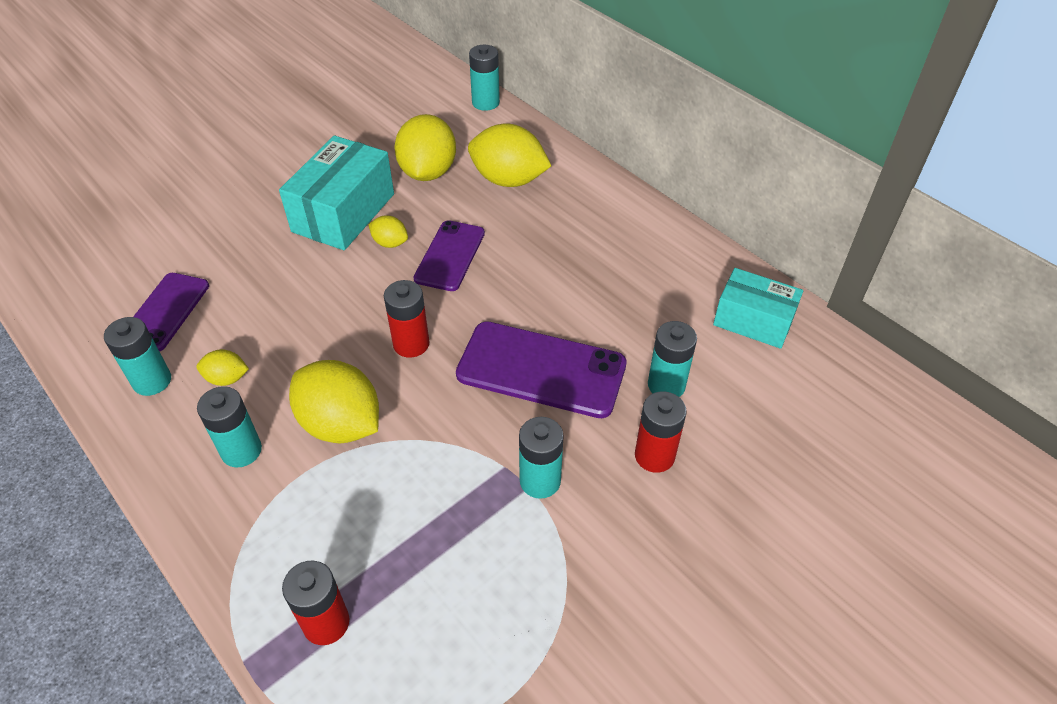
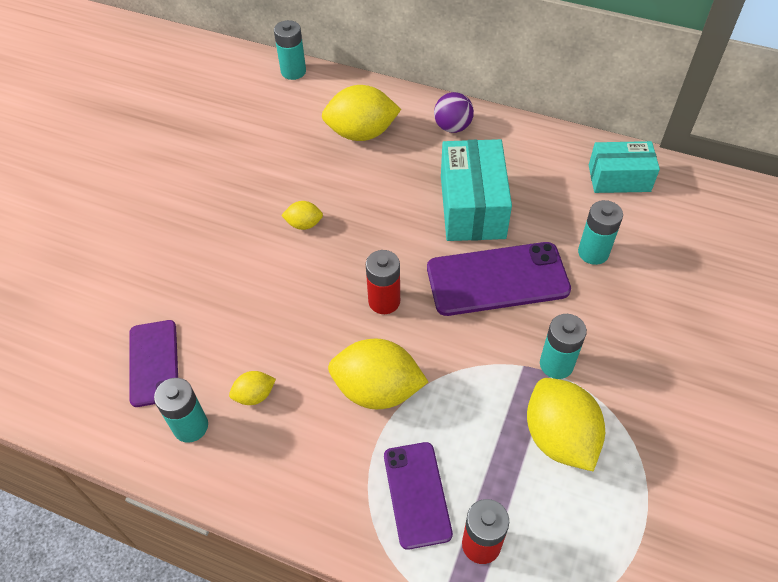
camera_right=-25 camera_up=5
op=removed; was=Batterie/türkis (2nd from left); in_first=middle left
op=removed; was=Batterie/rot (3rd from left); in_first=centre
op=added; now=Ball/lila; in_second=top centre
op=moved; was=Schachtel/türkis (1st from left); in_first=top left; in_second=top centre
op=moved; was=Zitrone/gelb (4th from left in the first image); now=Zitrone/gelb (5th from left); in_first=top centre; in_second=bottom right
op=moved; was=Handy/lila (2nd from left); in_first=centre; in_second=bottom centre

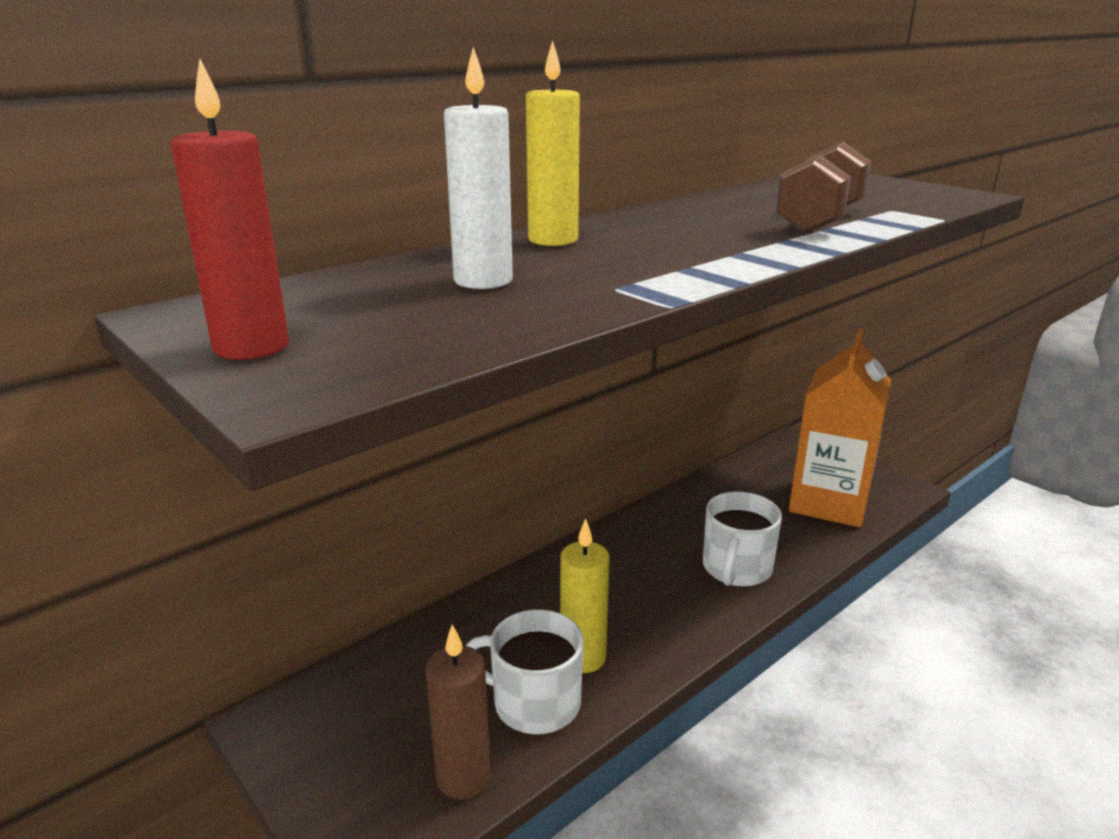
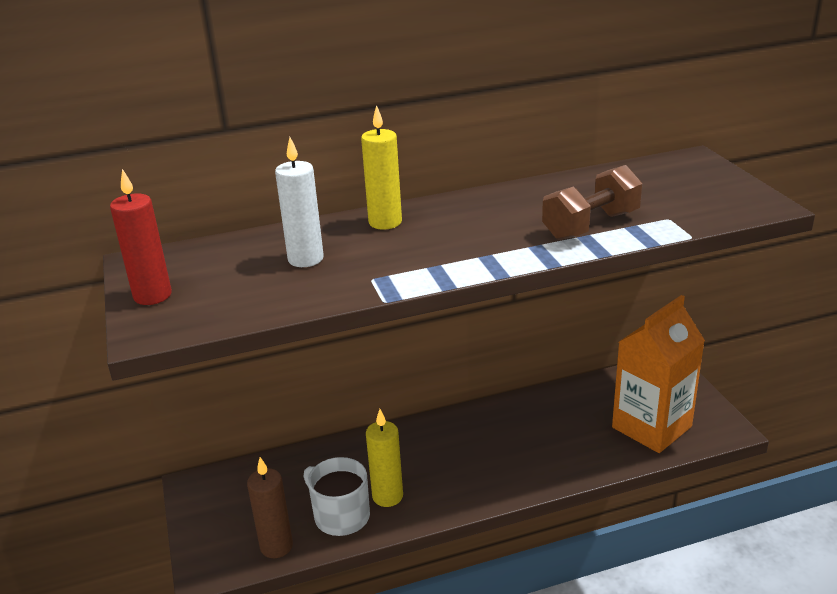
camera_right=25 camera_up=5
op=removed; was=Tasse/weiß (2nd from left); in_first=centre

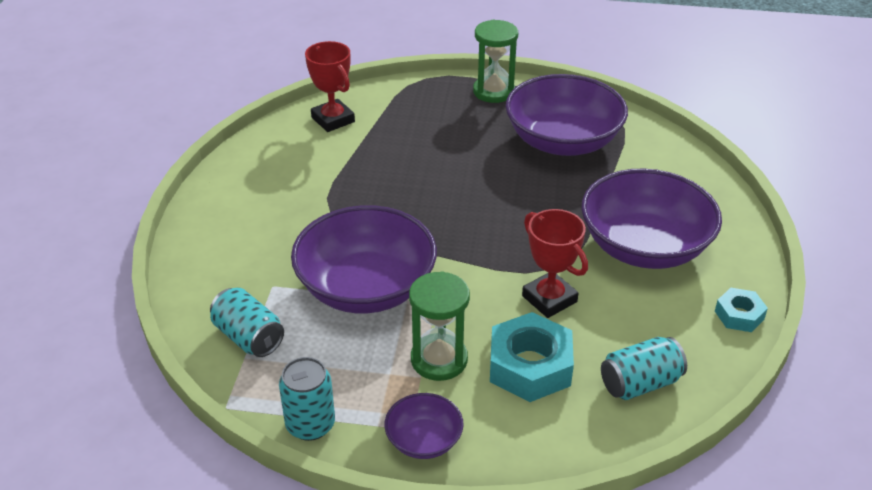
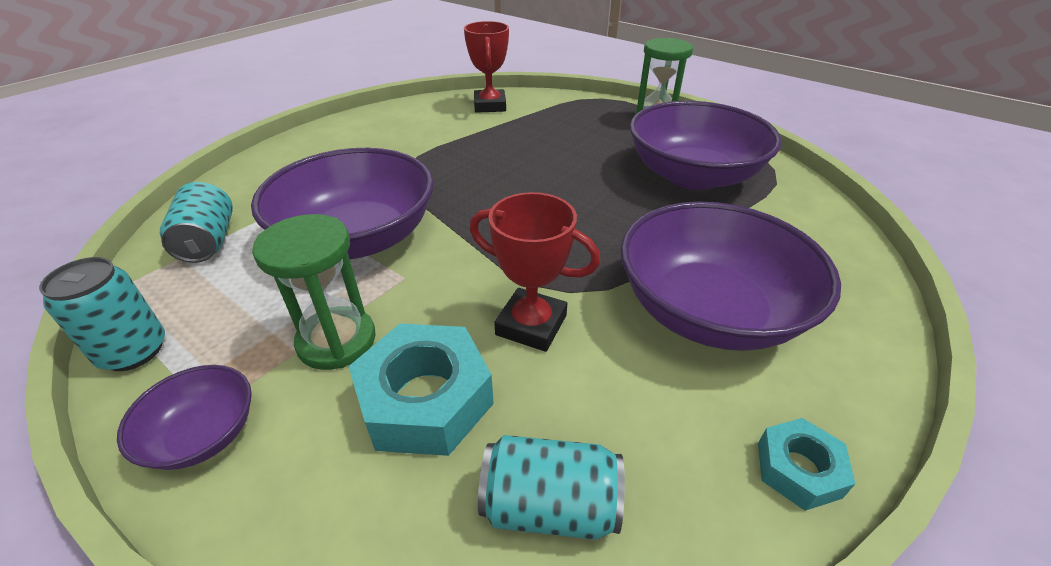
camera_right=30 camera_up=0
op=turned; was=Pokal/rot (2nd from left); in_first=centre; in_second=centre; clockwise=-60

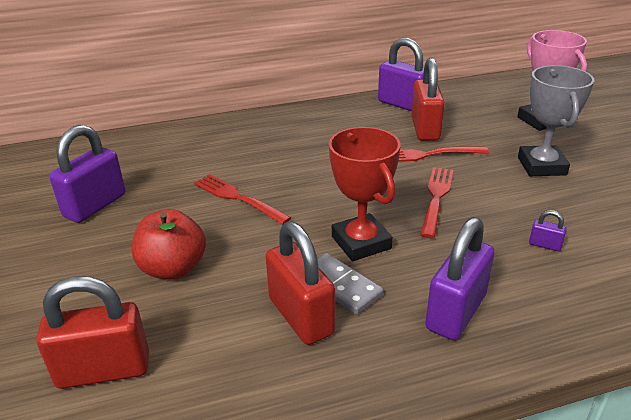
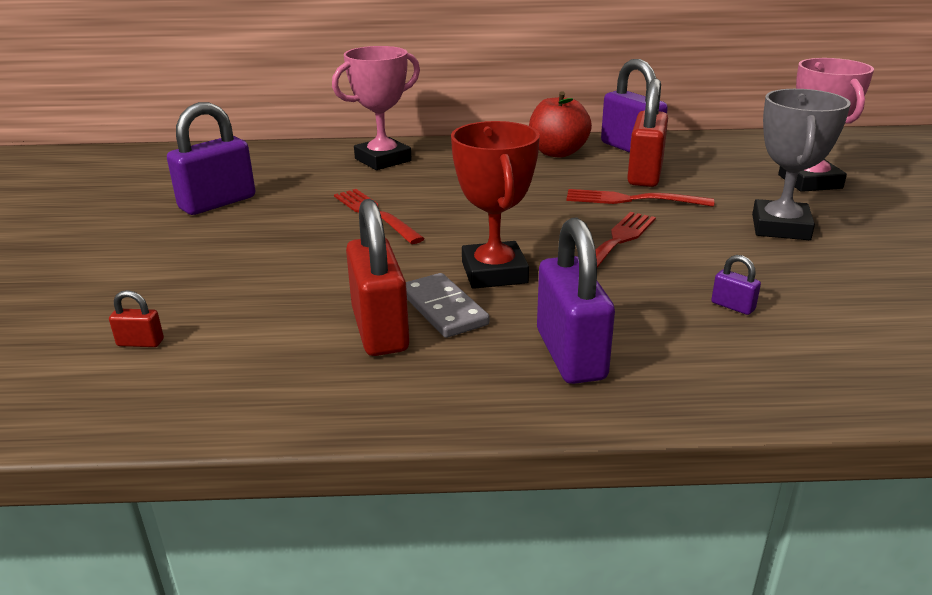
camera_right=15 camera_up=-5
op=added; now=Pokal/rosa (1st from left); in_second=top centre
op=moved; was=Apfel/rot; in_first=middle left; in_second=top centre
op=turned; was=Vorhängeschloss/lila (3rd from left in the first image); in_first=middle right; in_second=centre; clockwise=-60
op=resized; was=Vorhängeschloss/rot (1st from left); in_first=bottom left; in_second=middle left; ratio=0.43

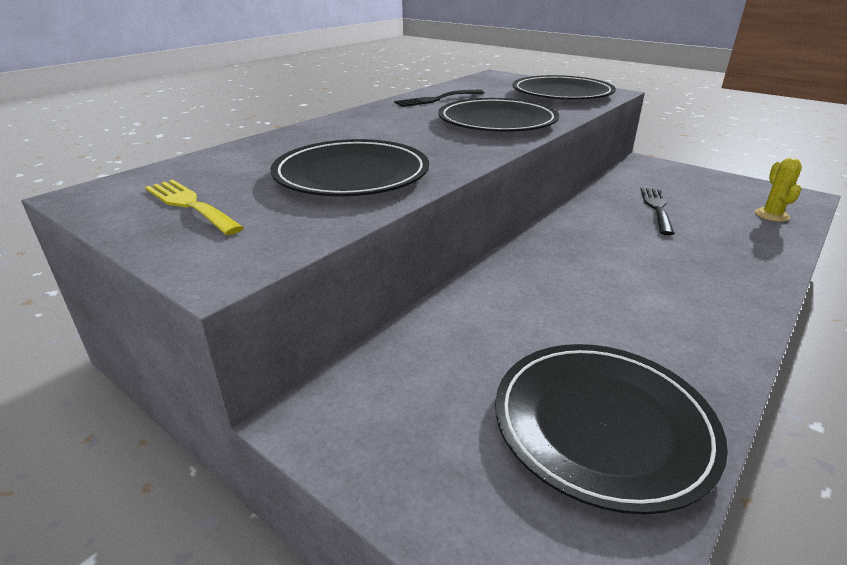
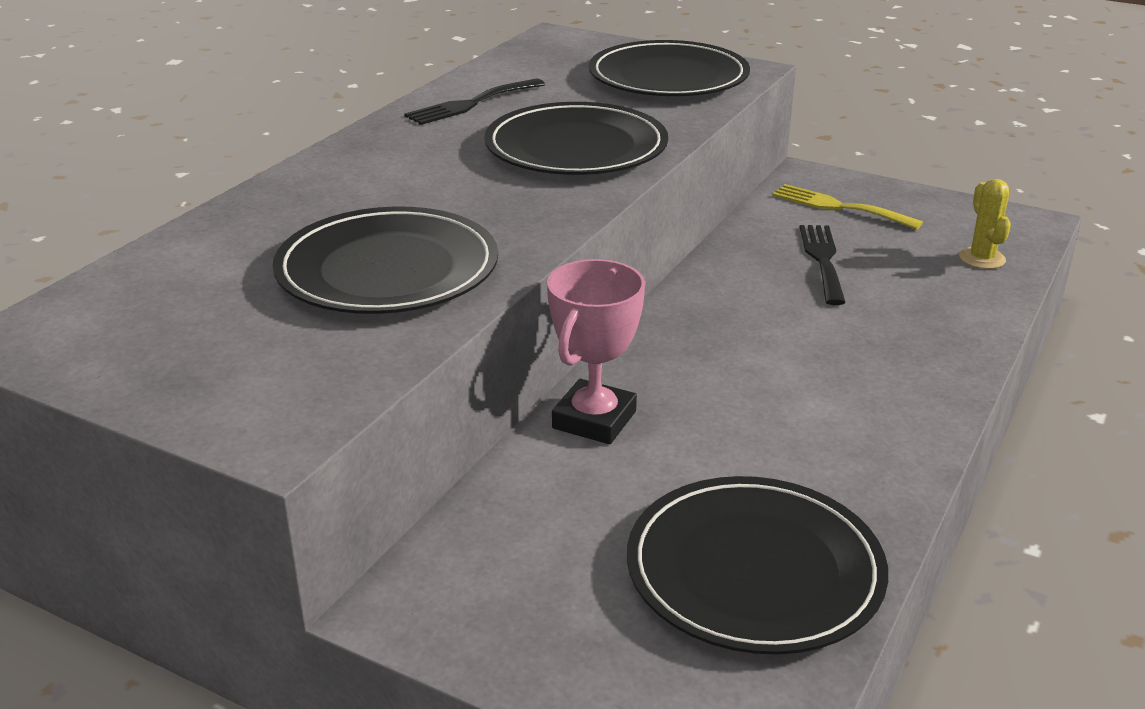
camera_right=-10 camera_up=0
op=added; now=Pokal/rosa; in_second=centre
op=moved; was=Gabel/gelb; in_first=middle left; in_second=top right

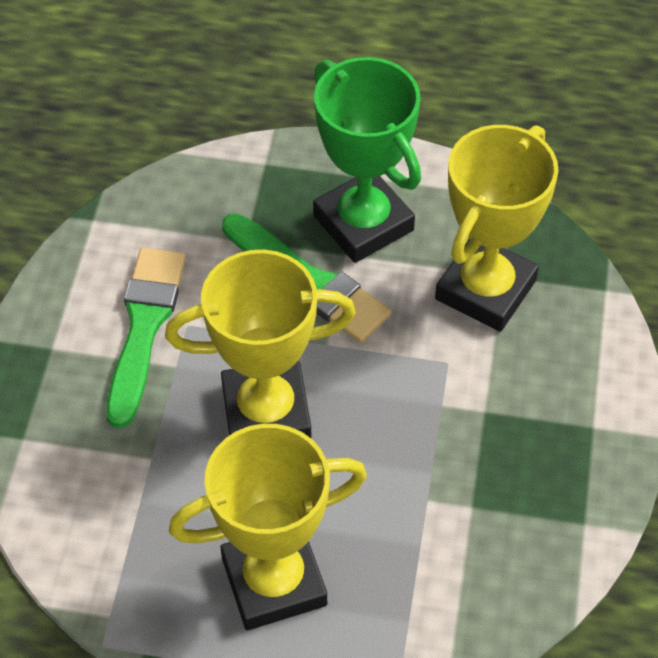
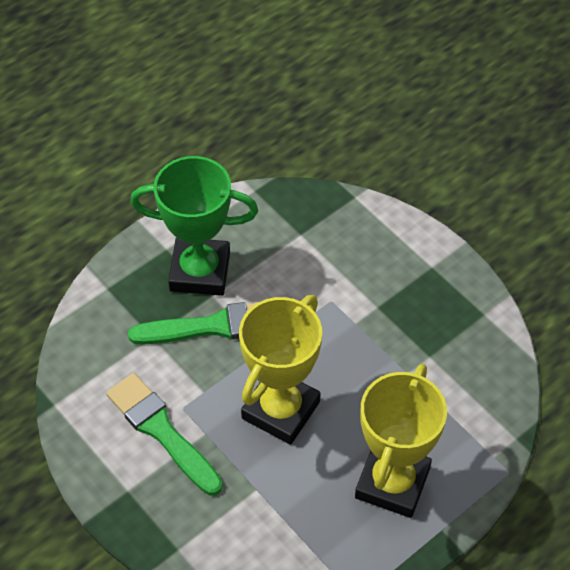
camera_right=-50 camera_up=0
op=removed; was=Pokal/gelb (3rd from left); in_first=middle right

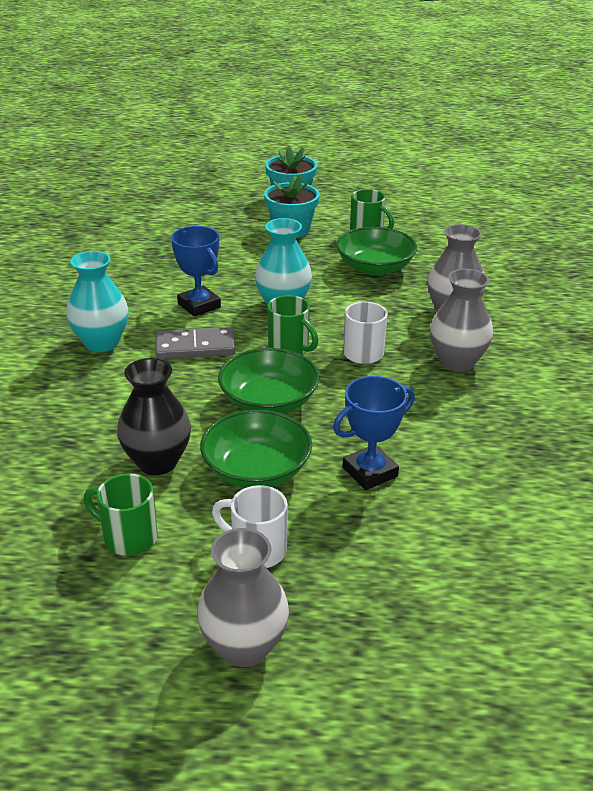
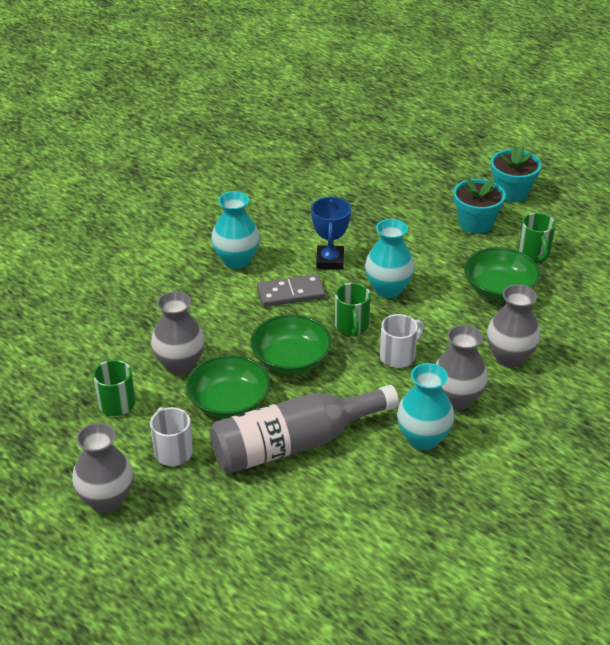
camera_right=40 camera_up=5
op=added; now=Vase/türkis (3rd from left); in_second=middle right
op=replaced; was=Pokal/blau (2nd from left); now=Flasche/grau; in_first=centre; in_second=centre
op=recoloured; was=Vase/schwarz; now=Vase/grau (2nd from left); in_first=middle left; in_second=middle left
op=turned; was=Dominostein/grau; in_first=middle left; in_second=centre; clockwise=-45

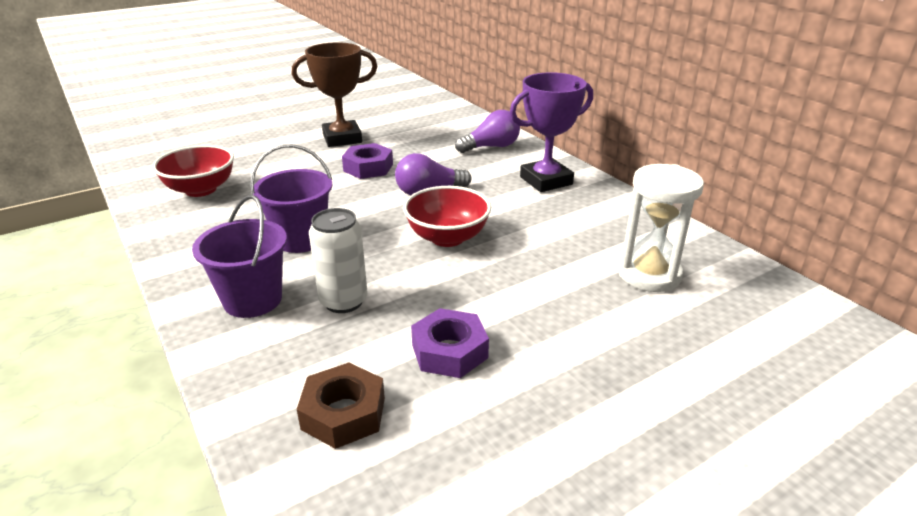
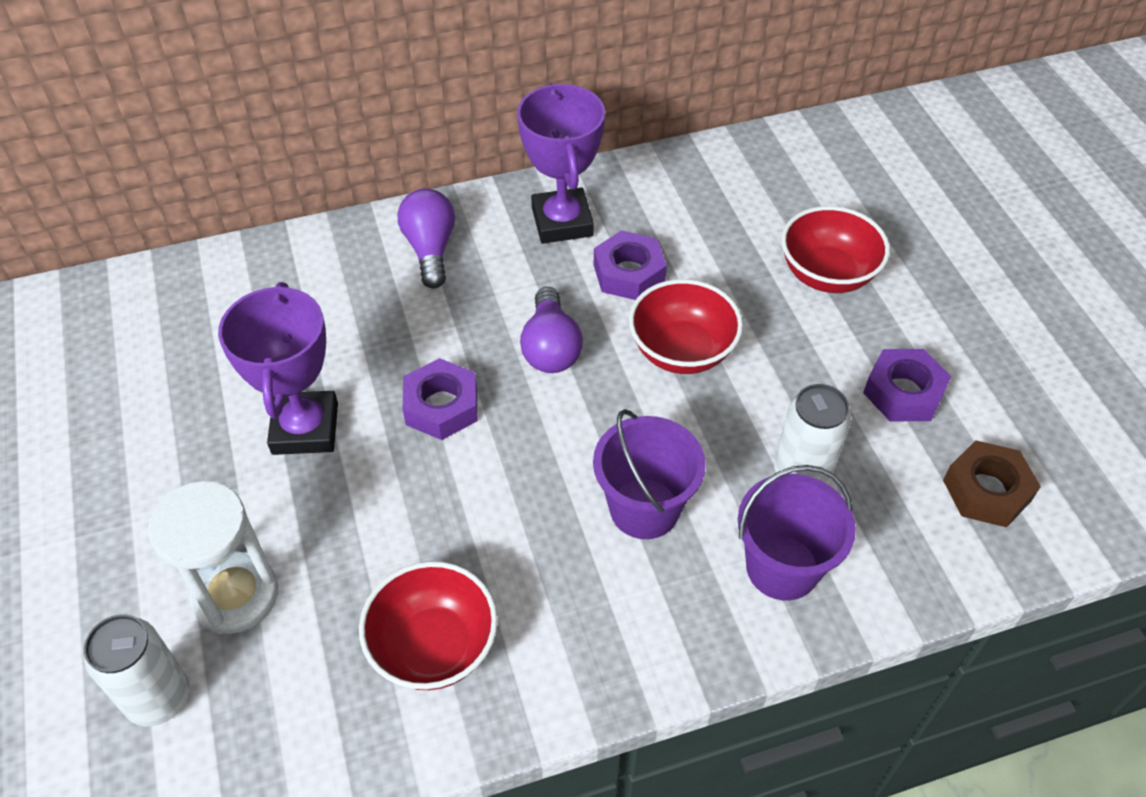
camera_right=-75 camera_up=20
op=added; now=Dose/weiß (1st from left); in_second=bottom left
op=added; now=Sechskantmutter/lila (2nd from left); in_second=top centre
op=added; now=Schüssel/rot (3rd from left); in_second=top right
op=moved; was=Sanduhr/weiß; in_first=middle right; in_second=bottom left
op=recoloured; was=Pokal/braun; now=Pokal/lila (1st from left); in_first=top centre; in_second=middle left

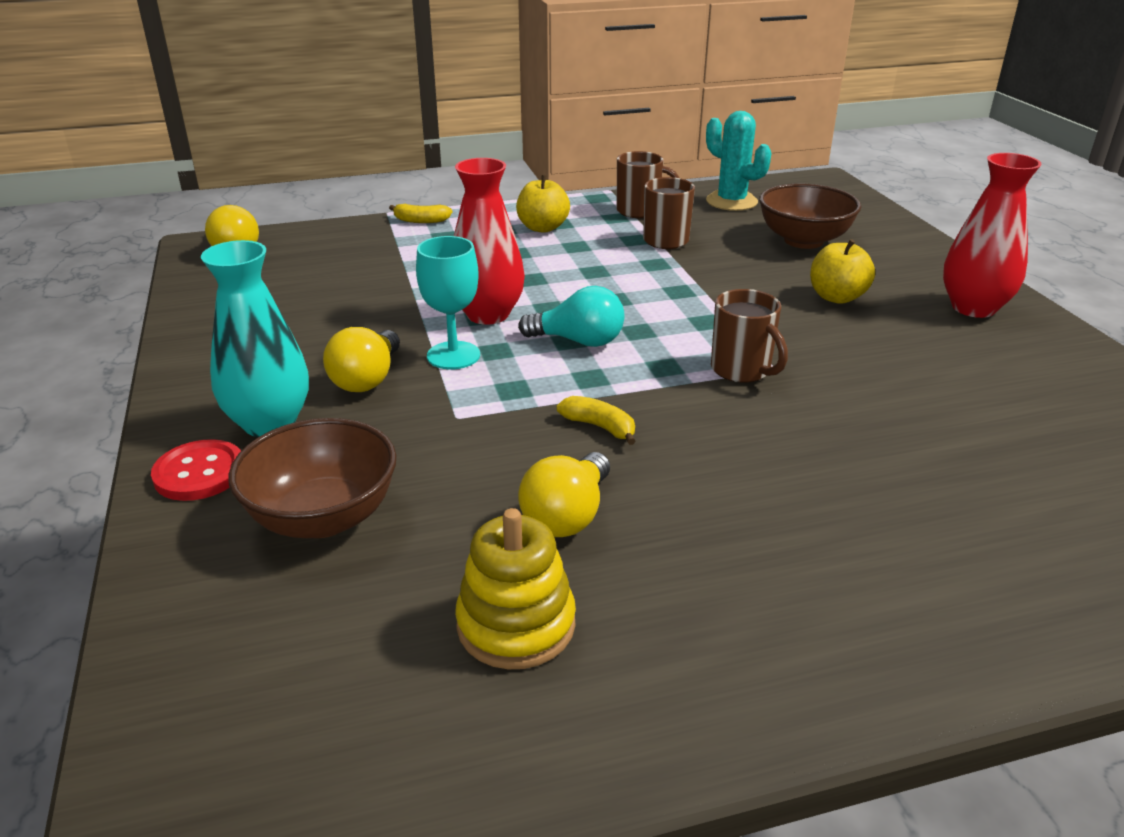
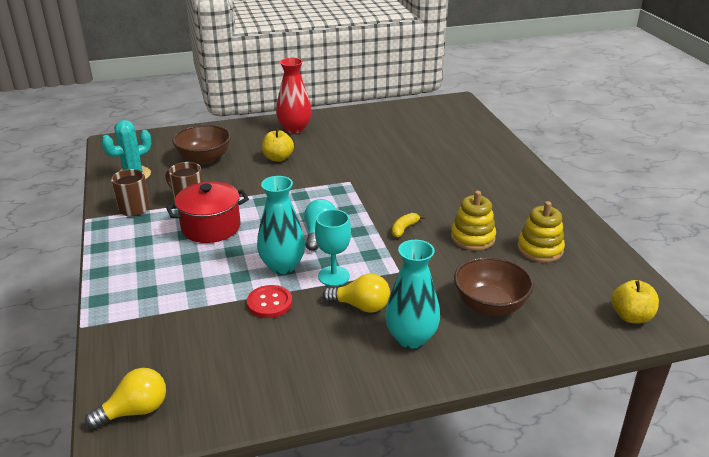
camera_right=-90 camera_up=0
op=removed; was=Banane/gelb (1st from left); in_first=top centre
op=removed; was=Tasse/braun (3rd from left); in_first=centre
op=added; now=Kochtopf/rot; in_second=middle left
op=moved; was=Knopf/rot; in_first=middle left; in_second=centre
op=moved; was=Apfel/gelb (1st from left in the first image); now=Apfel/gelb (2nd from left); in_first=top centre; in_second=middle right
op=replaced; was=Glühbirne/gelb (3rd from left); now=Stapelspielzeug/gelb (1st from left); in_first=centre; in_second=middle right
op=recoloured; was=Vase/rot (1st from left); now=Vase/türkis (1st from left); in_first=top centre; in_second=centre

